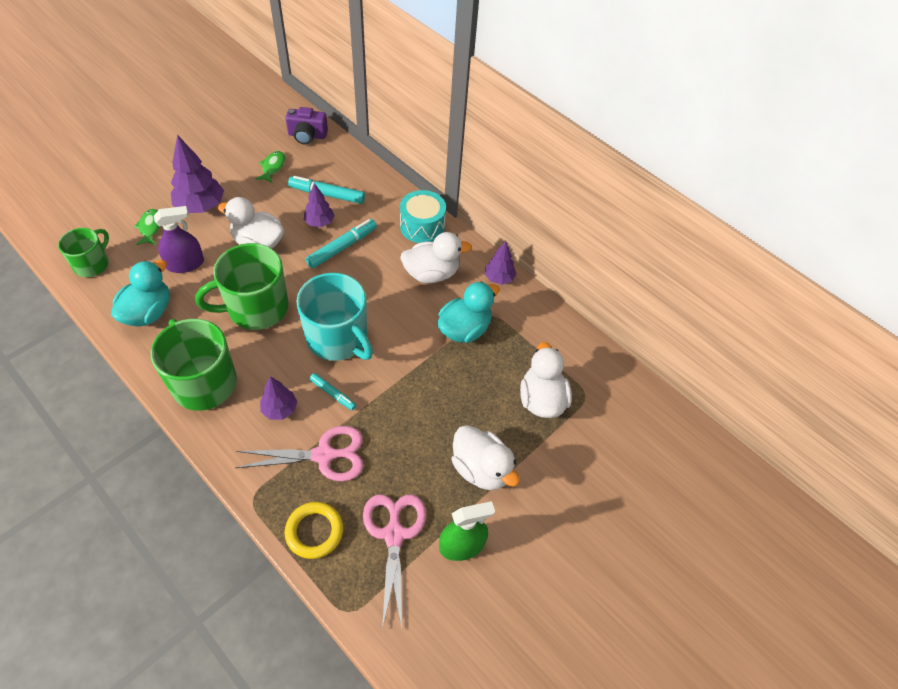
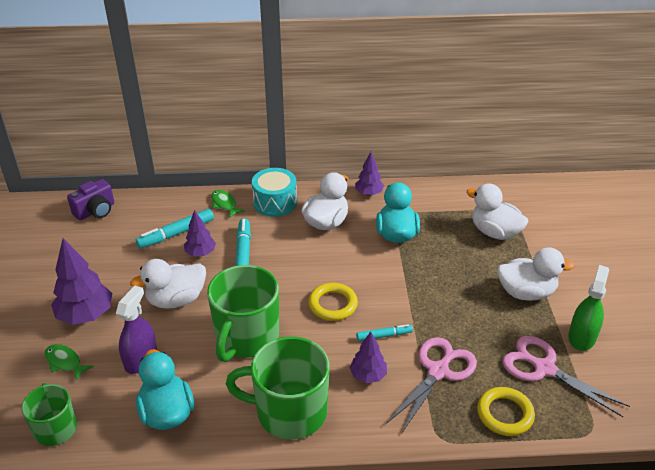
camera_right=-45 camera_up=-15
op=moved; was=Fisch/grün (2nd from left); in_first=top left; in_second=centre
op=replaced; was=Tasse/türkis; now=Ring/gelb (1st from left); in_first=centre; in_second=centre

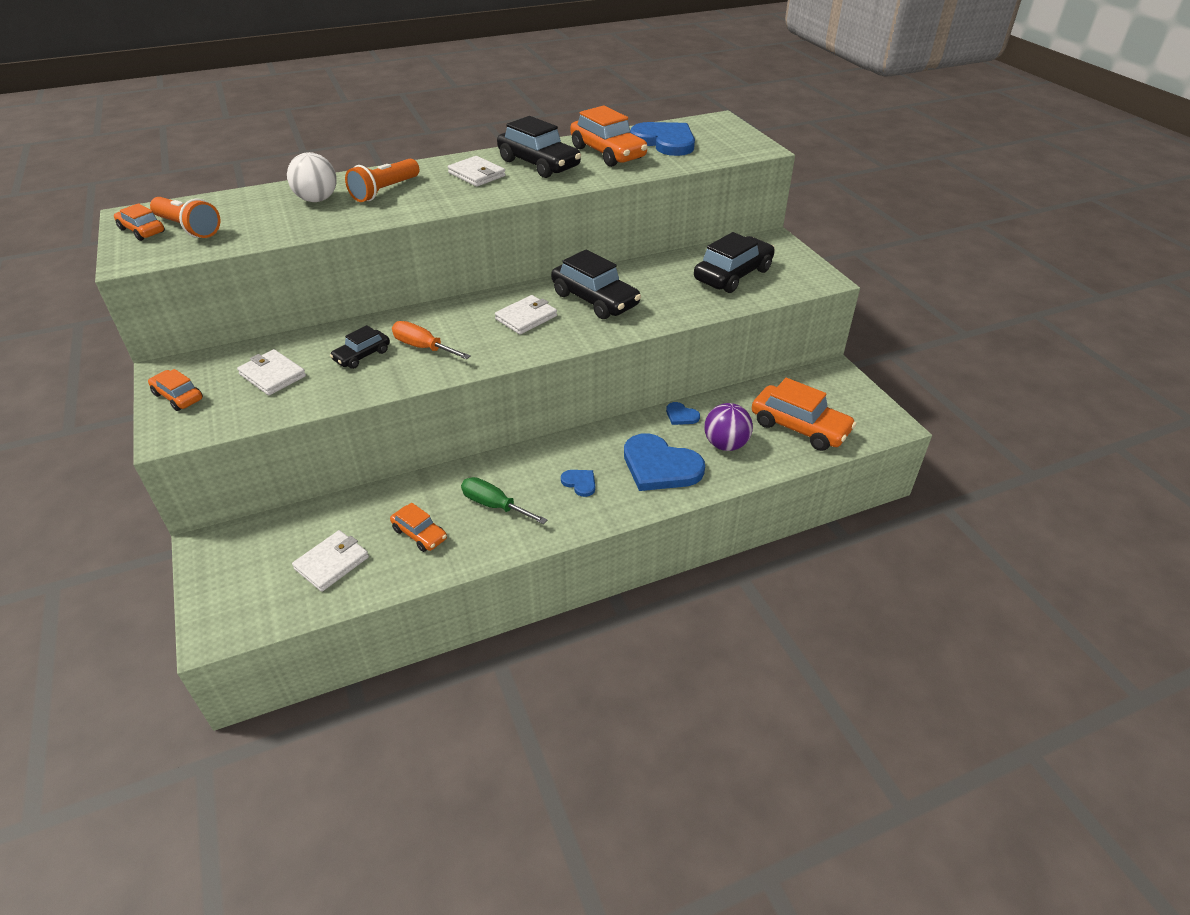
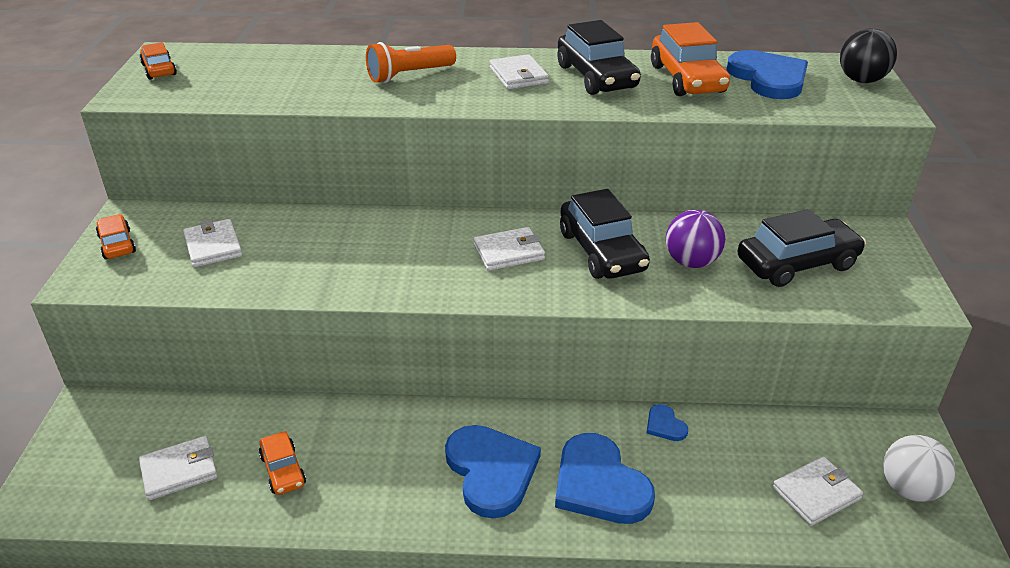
camera_right=25 camera_up=-5
op=removed; was=Taschenlampe/orange (1st from left); in_first=top left
op=removed; was=Auto/schwarz (1st from left); in_first=middle left
op=removed; was=Schraubenzieher/orange; in_first=centre
op=removed; was=Schraubenzieher/grün; in_first=centre
op=added; now=Ball/schwarz; in_second=top right
op=moved; was=Ball/weiß; in_first=top left; in_second=bottom right
op=moved; was=Ball/lila; in_first=centre; in_second=middle right
op=replaced; was=Auto/orange (5th from left); now=Geldbörse/weiß (5th from left); in_first=middle right; in_second=bottom right
op=resized; was=Herz/blau (1st from left); in_first=centre; in_second=bottom centre; ratio=2.21

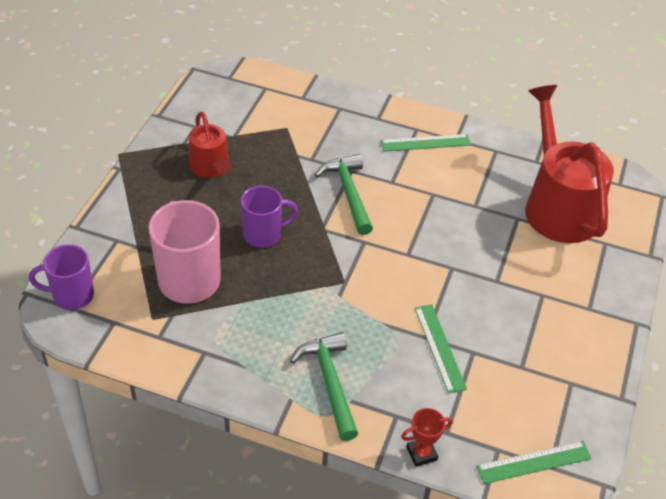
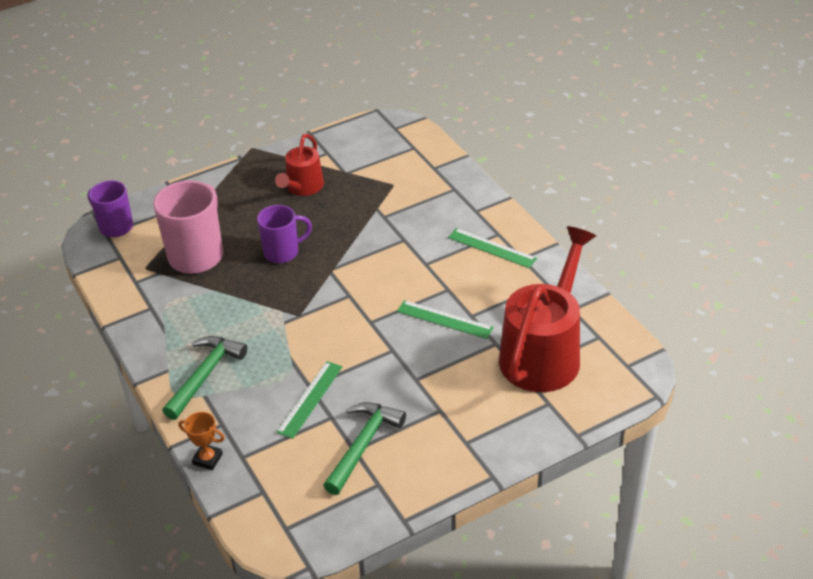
camera_right=45 camera_up=-5
op=moved; was=Hammer/grün (2nd from left); in_first=centre; in_second=bottom centre
op=moved; was=Lineal/grün (3rd from left in the first image); now=Lineal/grün (2nd from left); in_first=bottom right; in_second=centre
op=recoloured; was=Pokal/rot; now=Pokal/orange; in_first=bottom centre; in_second=bottom left
op=turned; was=Tasse/lila (2nd from left); in_first=centre; in_second=centre; clockwise=-45

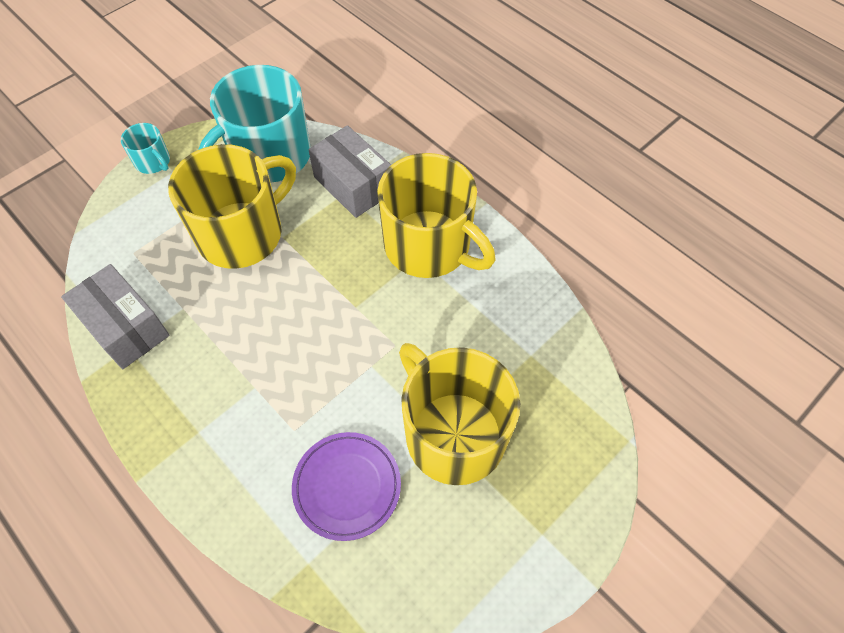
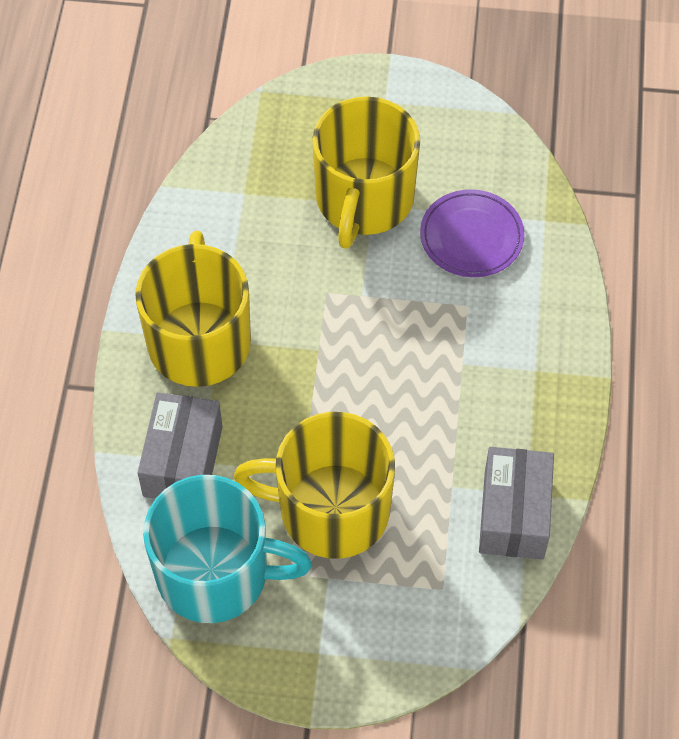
camera_right=-130 camera_up=0
op=removed; was=Tasse/türkis (1st from left); in_first=top left

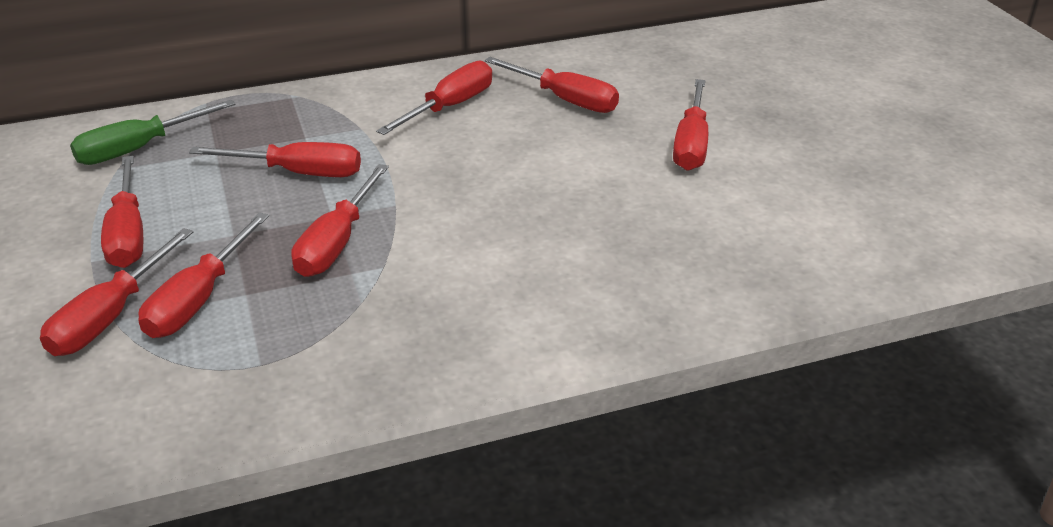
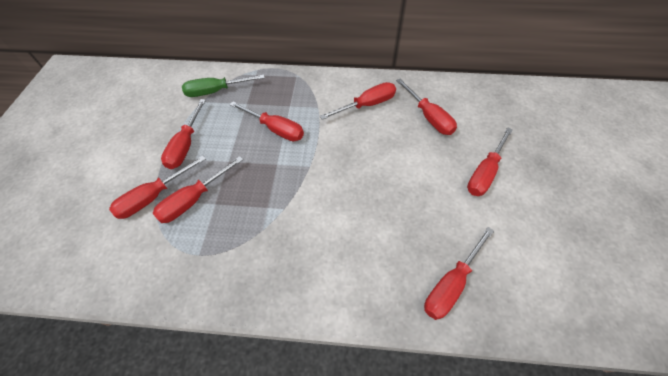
camera_right=25 camera_up=20
op=moved; was=Schraubenzieher/rot (5th from left in the first image); now=Schraubenzieher/rot (7th from left); in_first=middle left; in_second=bottom right

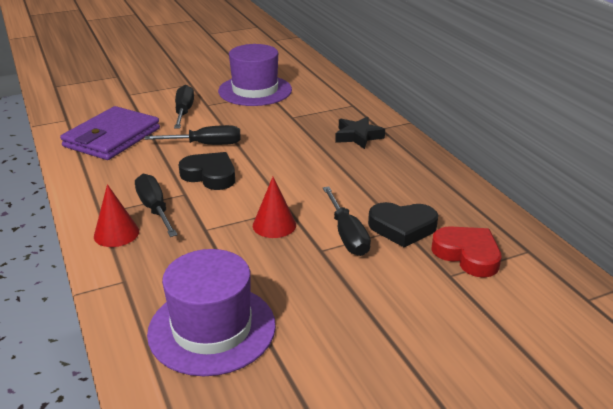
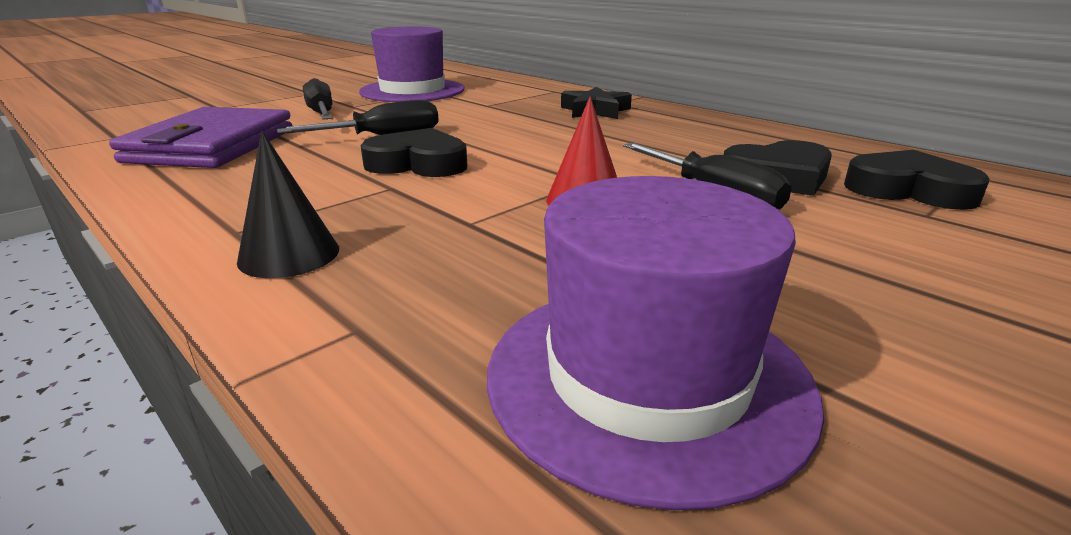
camera_right=-20 camera_up=-5
op=removed; was=Schraubenzieher/schwarz (1st from left); in_first=middle left
op=recoloured; was=Kegel/rot (1st from left); now=Kegel/schwarz; in_first=middle left; in_second=middle left
op=recoloured; was=Herz/rot; now=Herz/schwarz (3rd from left); in_first=middle right; in_second=middle right

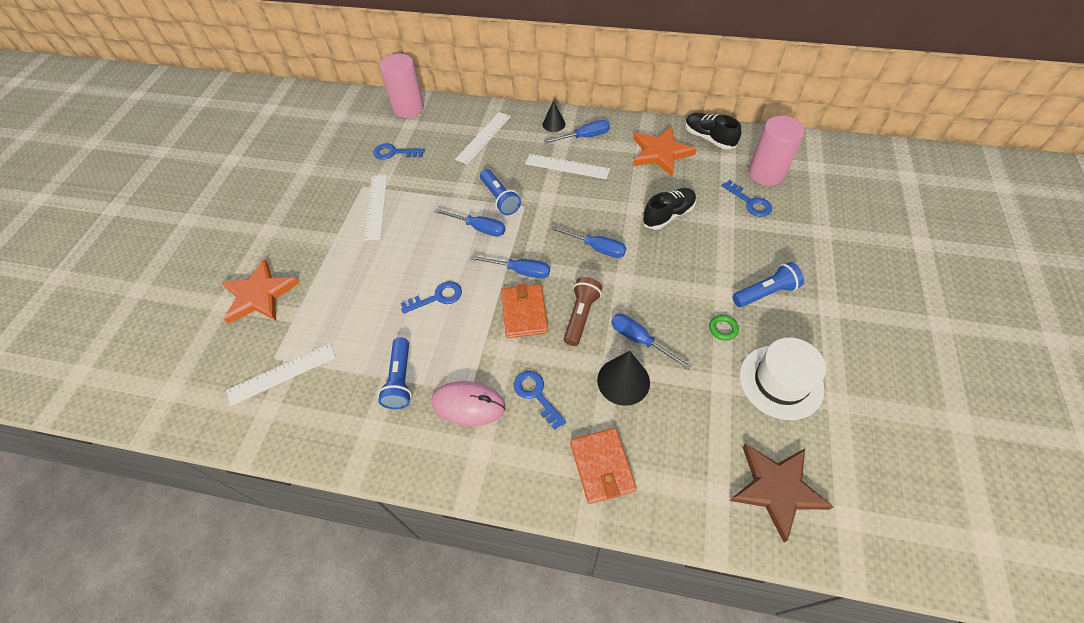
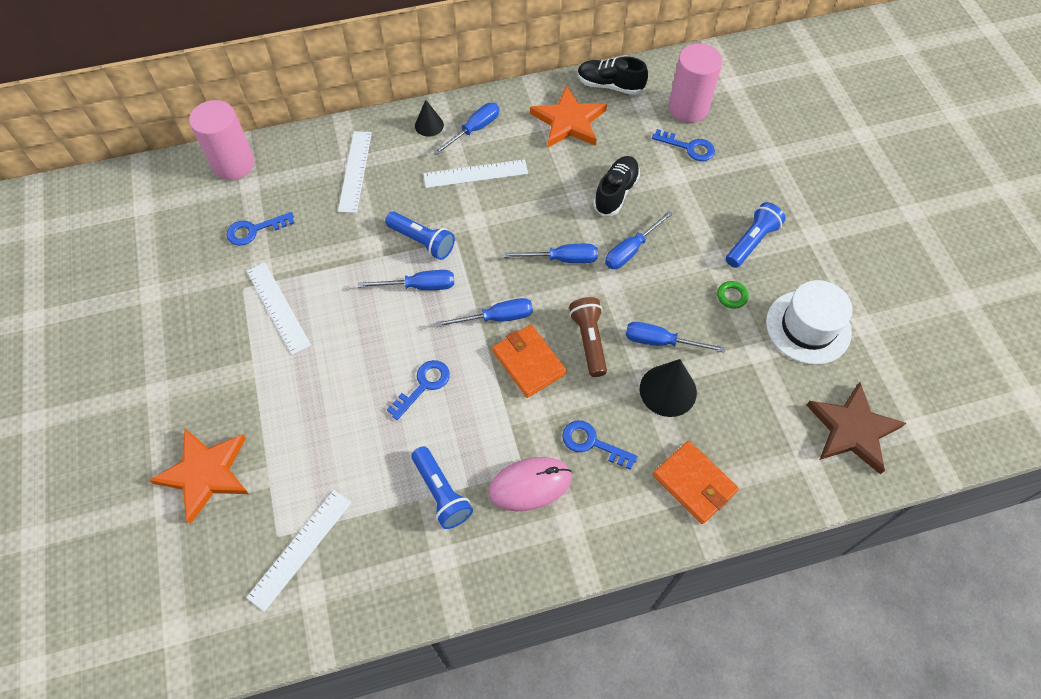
camera_right=-30 camera_up=5
op=added; now=Schraubenzieher/blau (5th from left); in_second=centre

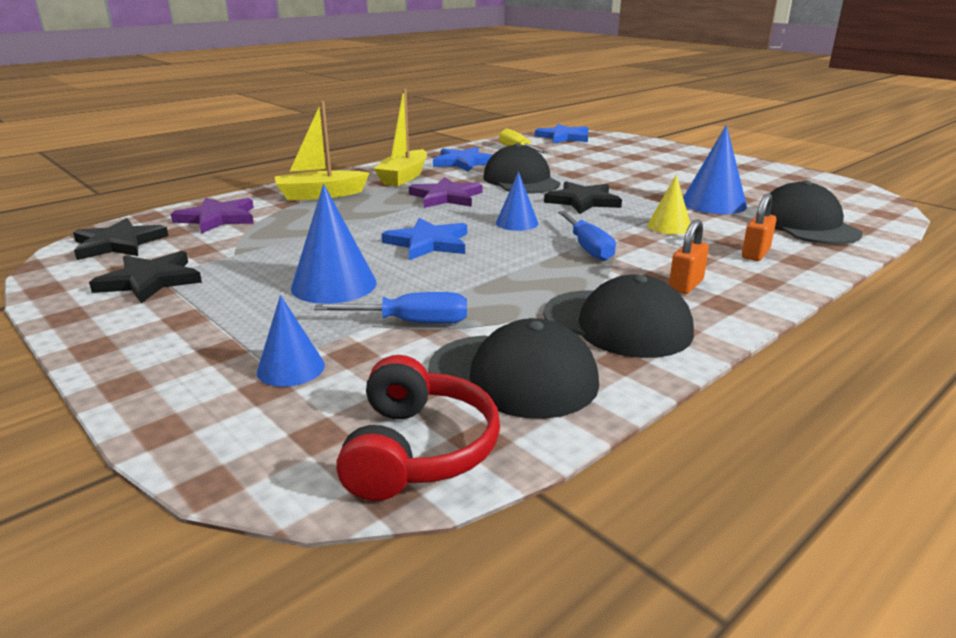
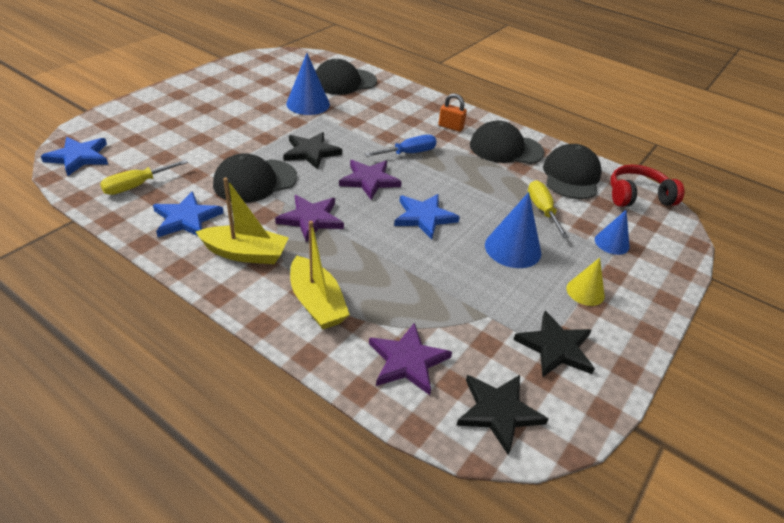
camera_right=-105 camera_up=15
op=removed; was=Vorhängeschloss/orange (2nd from left); in_first=middle right
op=moved; was=Kegel/gelb; in_first=top right; in_second=middle right
op=replaced; was=Kegel/blau (3rd from left); now=Stern/lila (2nd from left); in_first=top centre; in_second=centre
op=recoloured; was=Schraubenzieher/blau (1st from left); now=Schraubenzieher/gelb (2nd from left); in_first=centre; in_second=middle right
op=turned; was=Kappe/schwarz (3rd from left); in_first=centre; in_second=top centre; clockwise=-105

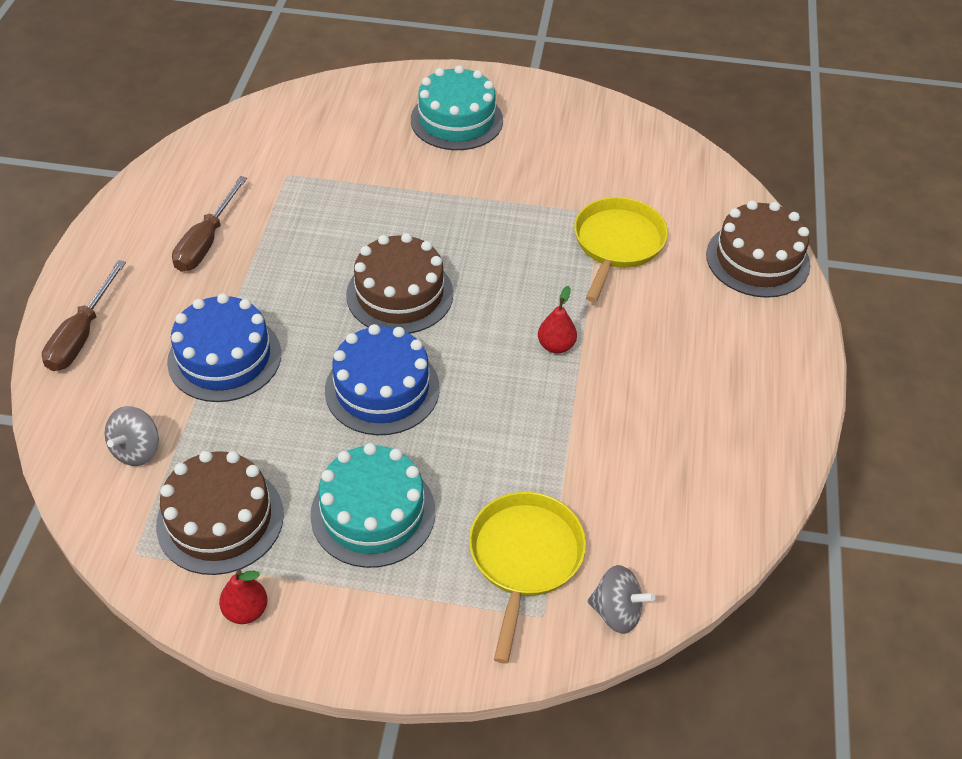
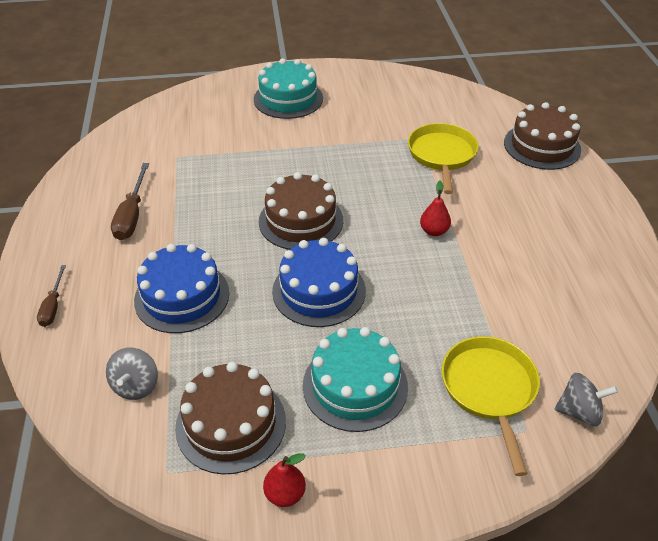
camera_right=-15 camera_up=-5
op=resized; was=Schraubenzieher/braun (1st from left); in_first=middle left; in_second=middle left; ratio=0.62

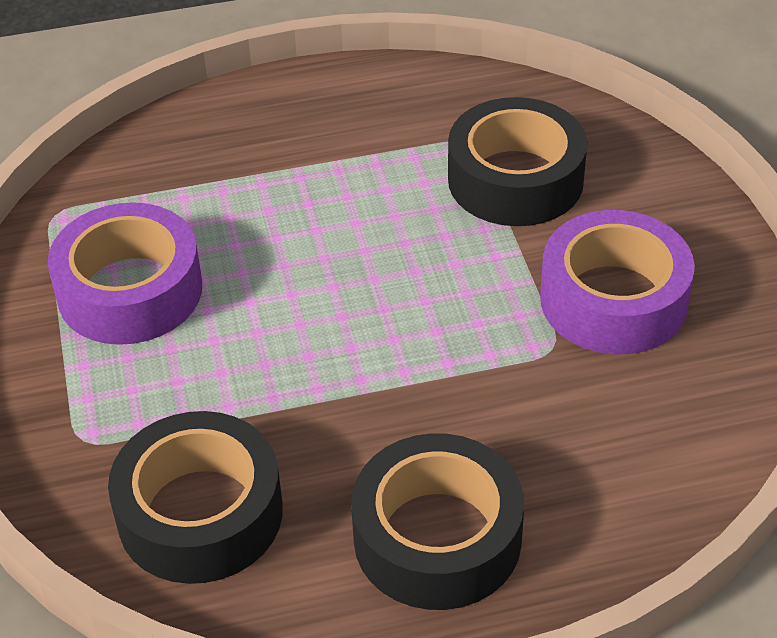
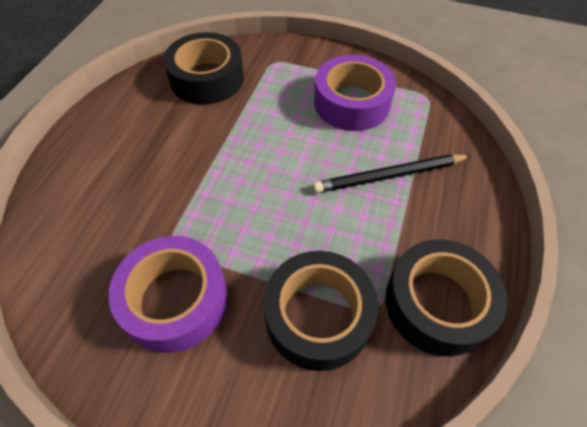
camera_right=120 camera_up=10
op=added; now=Bleistift/schwarz; in_second=middle right
op=moved; was=Klebeband/schwarz (2nd from left in the first image); now=Klebeband/schwarz (3rd from left); in_first=bottom centre; in_second=bottom right

